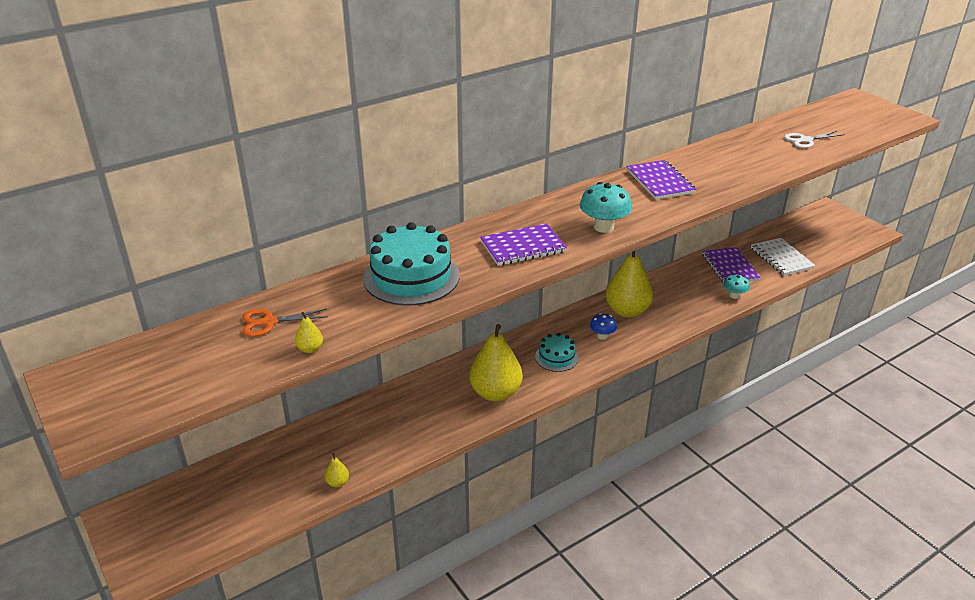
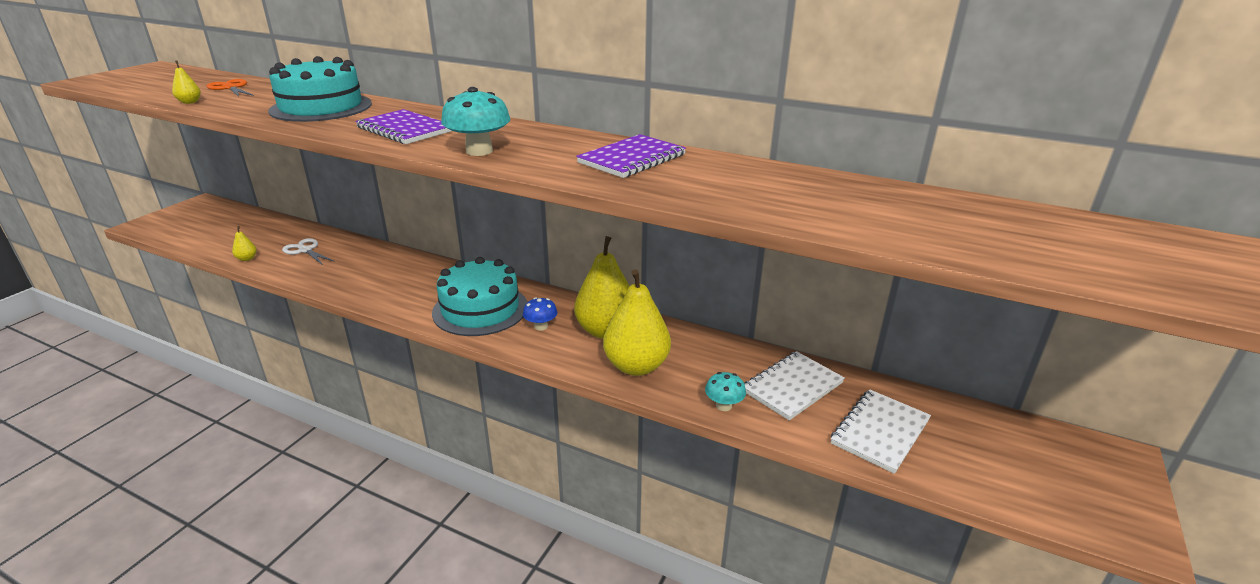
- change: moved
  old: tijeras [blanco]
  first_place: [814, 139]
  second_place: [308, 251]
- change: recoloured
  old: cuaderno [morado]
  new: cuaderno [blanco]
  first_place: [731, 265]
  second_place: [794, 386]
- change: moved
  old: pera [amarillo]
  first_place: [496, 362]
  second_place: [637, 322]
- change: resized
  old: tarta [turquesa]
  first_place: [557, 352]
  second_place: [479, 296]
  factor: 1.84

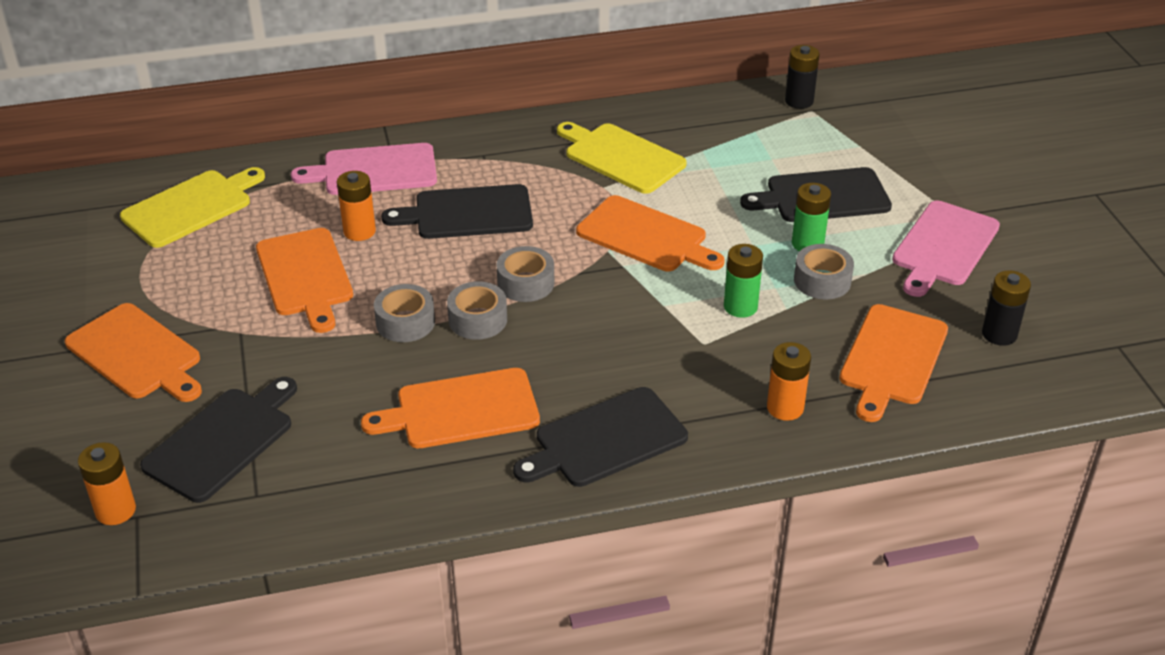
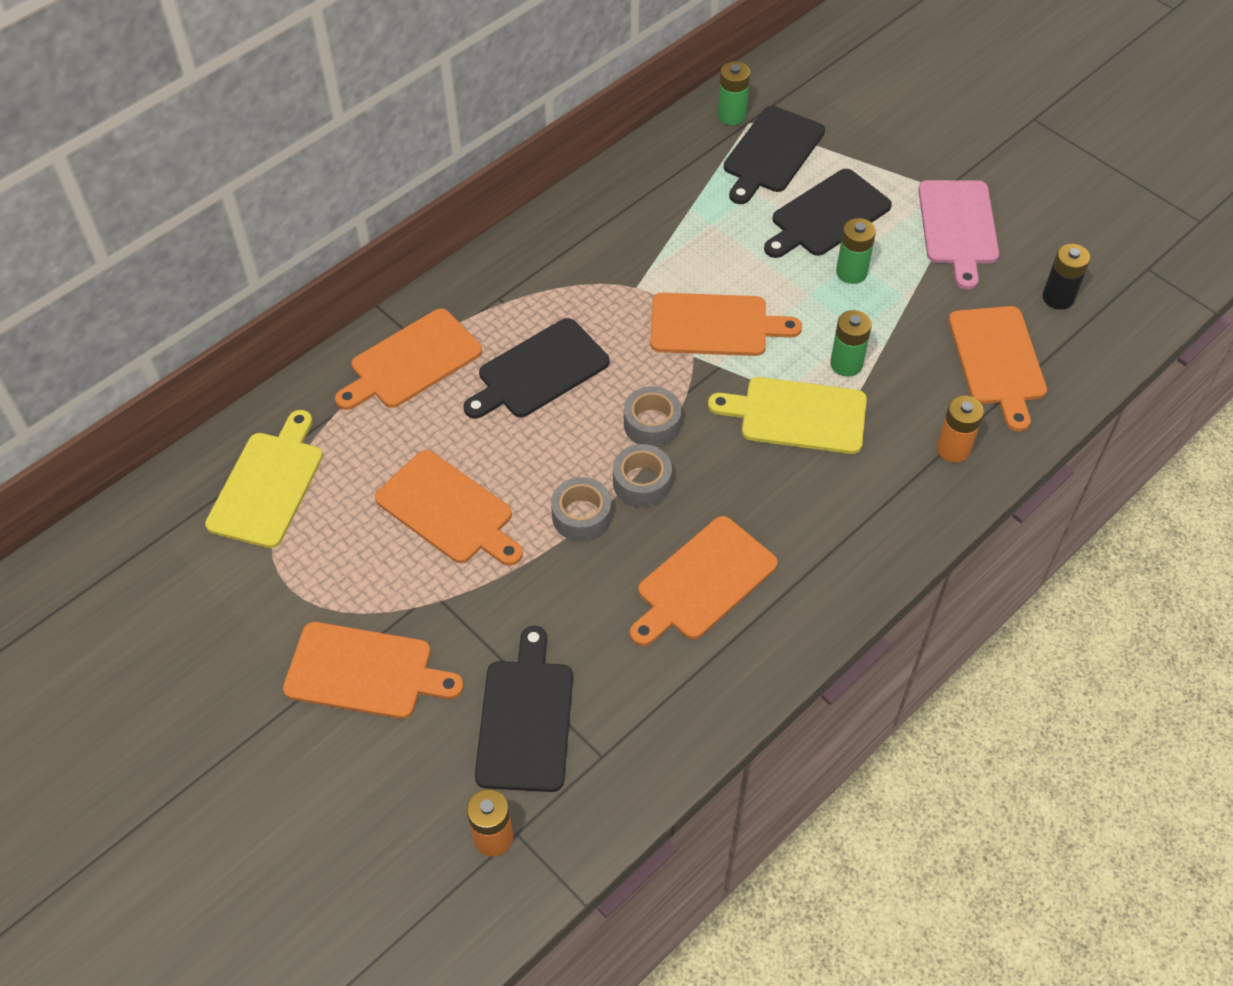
- change: recoloured
  old: pila [negro]
  new: pila [verde]
  first_place: [802, 77]
  second_place: [733, 93]
- change: moved
  old: tabla de cortar [amarillo]
  first_place: [622, 158]
  second_place: [787, 415]
- change: recoloured
  old: tabla de cortar [rosa]
  new: tabla de cortar [naranja]
  first_place: [364, 169]
  second_place: [408, 359]
- change: removed
  old: pila [naranja]
  first_place: [356, 206]
- change: removed
  old: cinta adhesiva [gris]
  first_place: [824, 271]
- change: moved
  old: tabla de cortar [negro]
  first_place: [600, 437]
  second_place: [774, 155]

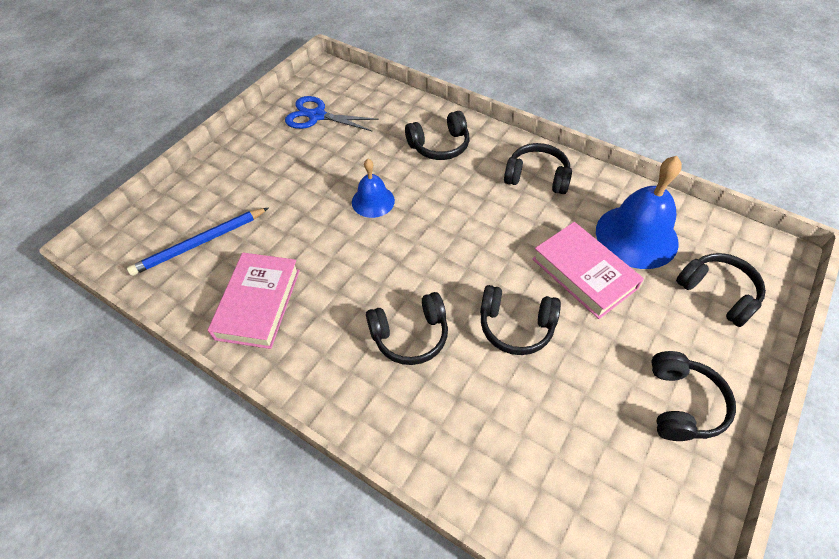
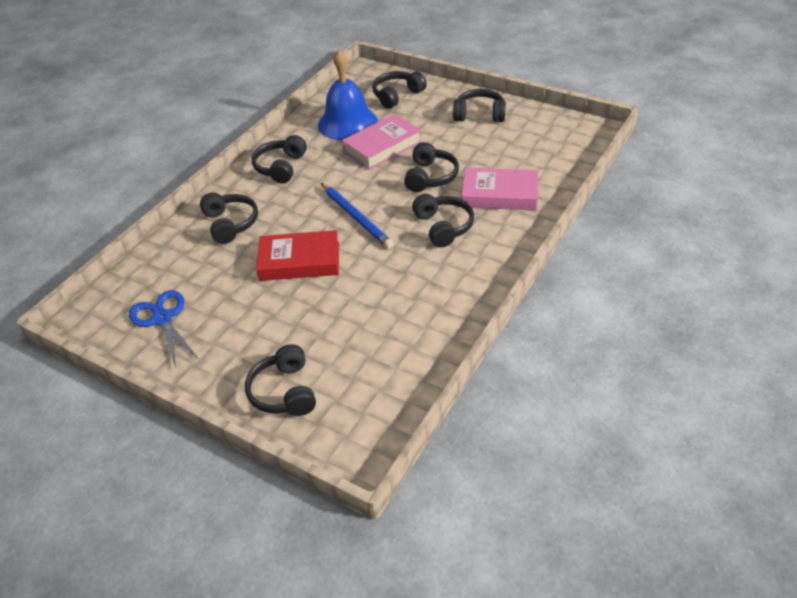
- change: turned
  old: tijeras [azul]
  first_place: [332, 113]
  second_place: [164, 329]
  degrees: 135
- change: replaced
  old: campana [azul]
  new: libro [rojo]
  first_place: [373, 188]
  second_place: [297, 255]
- change: moved
  old: lápiz [azul]
  first_place: [197, 242]
  second_place: [357, 216]
- change: moved
  old: libro [rosa]
  first_place: [254, 301]
  second_place: [500, 189]
- change: added
  new: auriculares [negro]
  second_place: [280, 380]

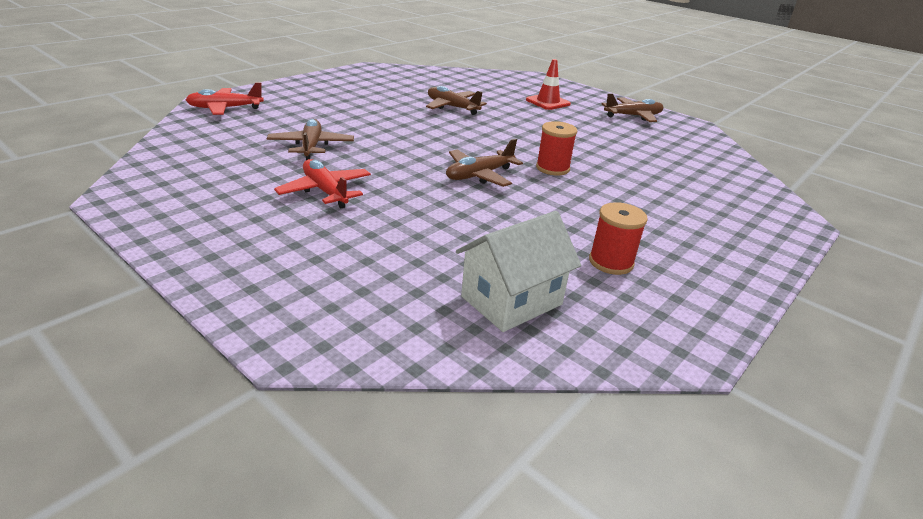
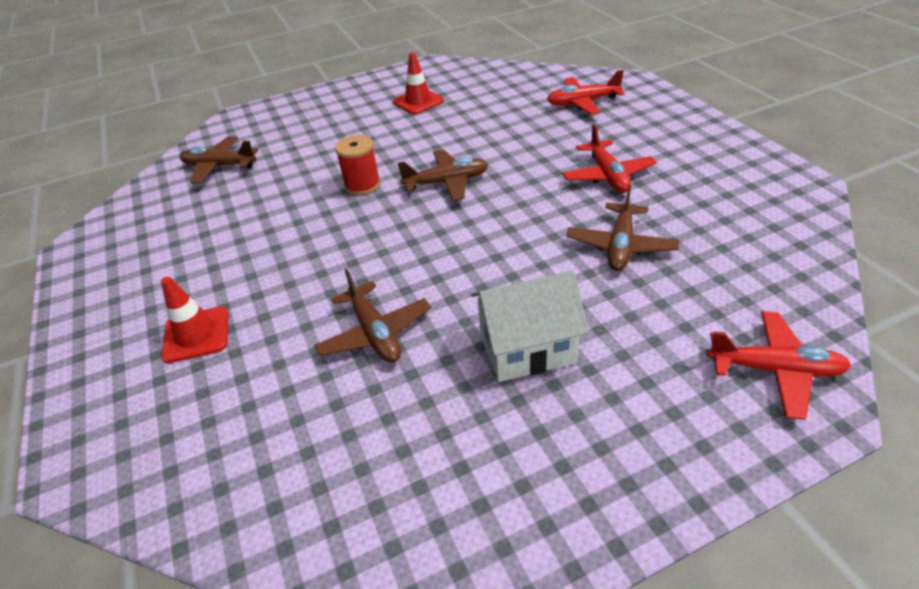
- change: moved
  old: avión [marrón]
  first_place: [633, 107]
  second_place: [219, 159]
- change: replaced
  old: carrete [rojo]
  new: cono de tráfico [rojo]
  first_place: [618, 238]
  second_place: [418, 83]
- change: moved
  old: casa [blanco]
  first_place: [518, 271]
  second_place: [530, 326]
- change: added
  new: avión [rojo]
  second_place: [585, 92]

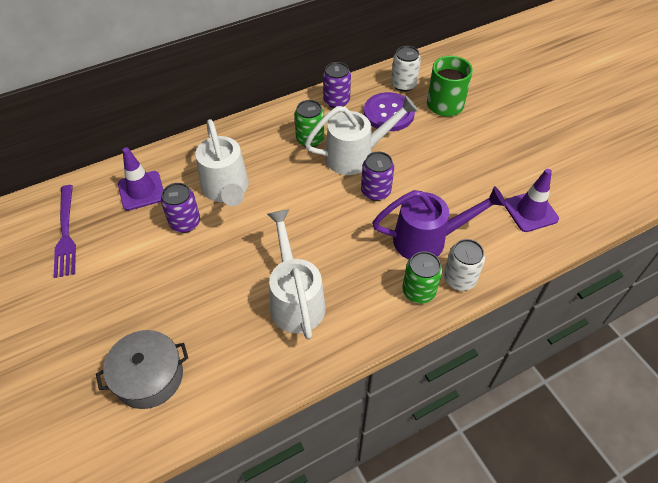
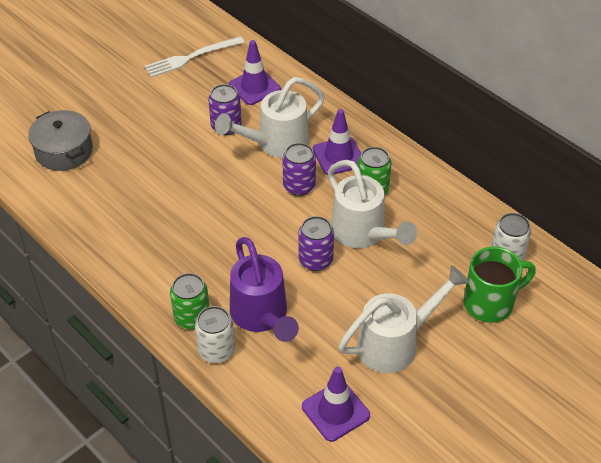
- change: moved
  old: lata [morado]
  first_place: [337, 85]
  second_place: [299, 169]
- change: removed
  old: botón [morado]
  first_place: [389, 111]
- change: recoloured
  old: tenedor [morado]
  new: tenedor [blanco]
  first_place: [65, 231]
  second_place: [195, 56]
- change: moved
  old: regadera [blanco]
  first_place: [296, 274]
  second_place: [403, 319]
- change: added
  new: cono de tráfico [morado]
  second_place: [337, 142]

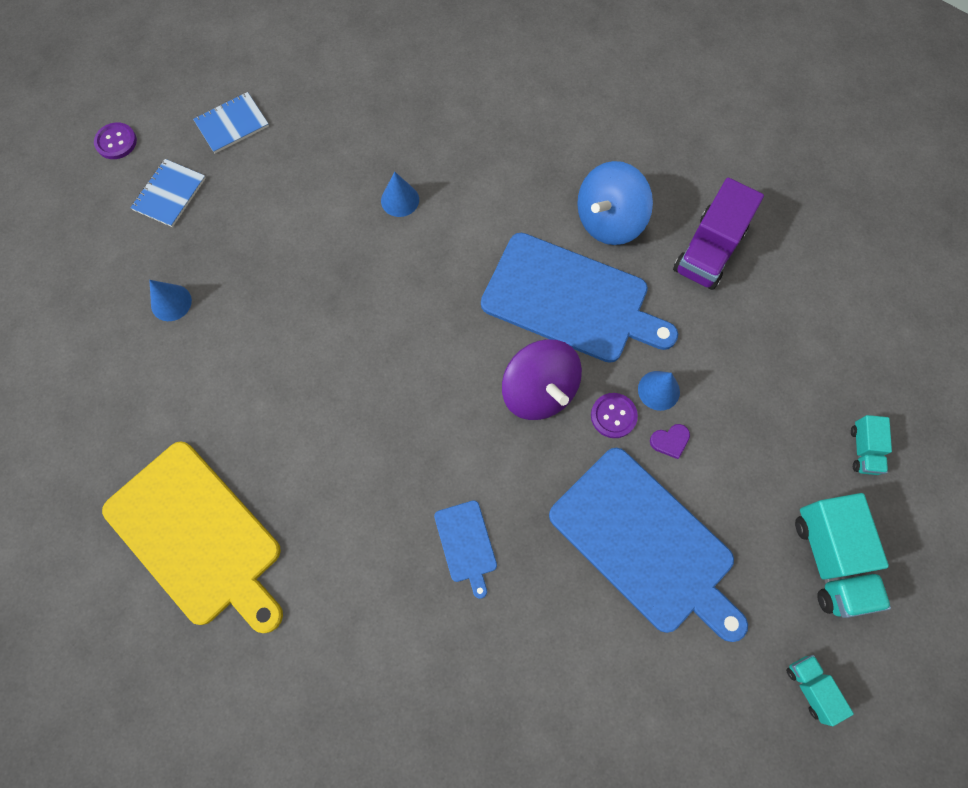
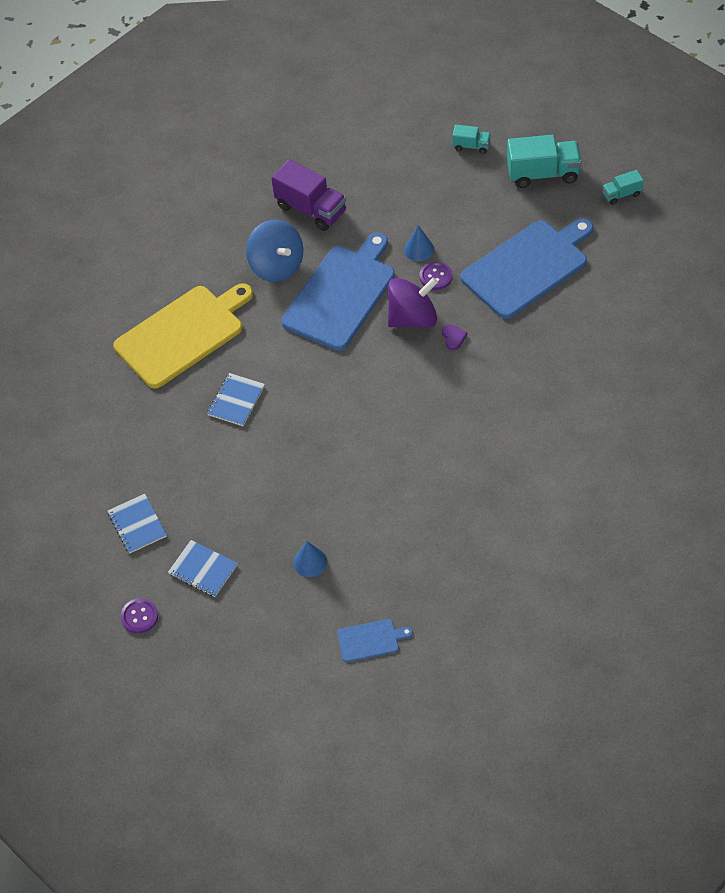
- change: replaced
  old: cono [azul]
  new: cuaderno [azul]
  first_place: [400, 194]
  second_place: [236, 399]
- change: moved
  old: corazón [morado]
  first_place: [670, 441]
  second_place: [454, 337]
- change: moved
  old: tabla de cortar [amarillo]
  first_place: [192, 537]
  second_place: [183, 336]
- change: moved
  old: tabla de cortar [azul]
  first_place: [465, 549]
  second_place: [375, 640]

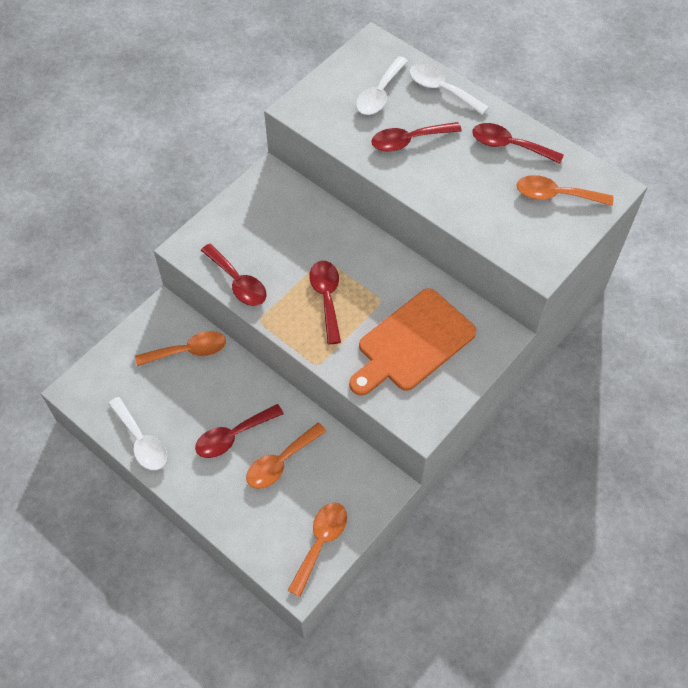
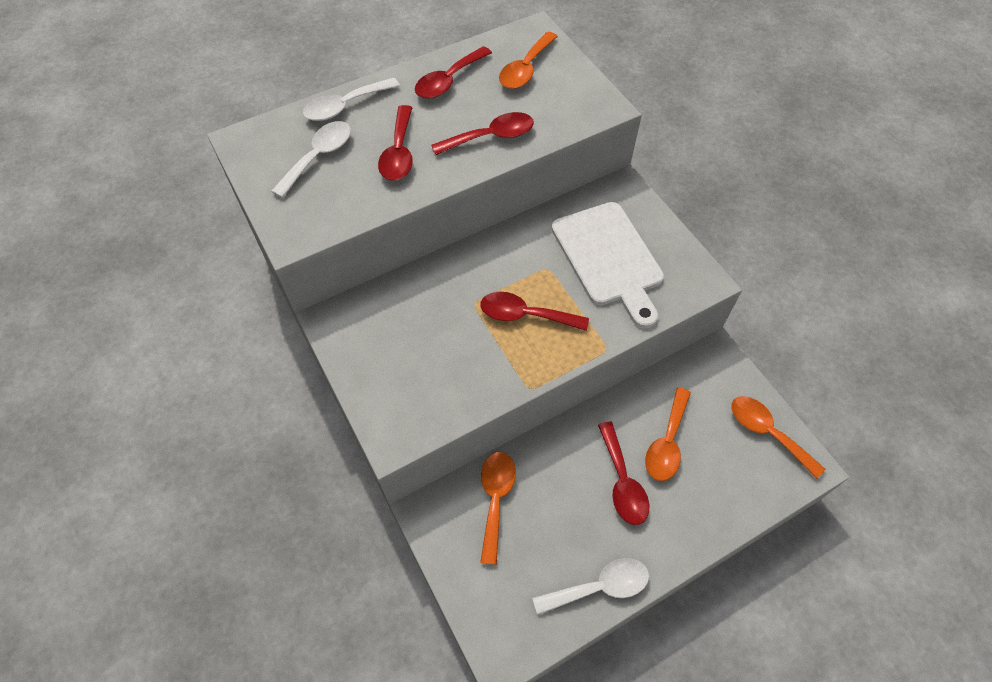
- change: turned
  old: cuchara [blanco]
  first_place: [382, 85]
  second_place: [311, 159]
  degrees: -105
- change: moved
  old: cuchara [rojo]
  first_place: [233, 275]
  second_place: [482, 133]
- change: recoloured
  old: tabla de cortar [naranja]
  new: tabla de cortar [blanco]
  first_place: [413, 342]
  second_place: [607, 265]
- change: turned
  old: cuchara [naranja]
  first_place: [286, 456]
  second_place: [668, 434]
  degrees: 45

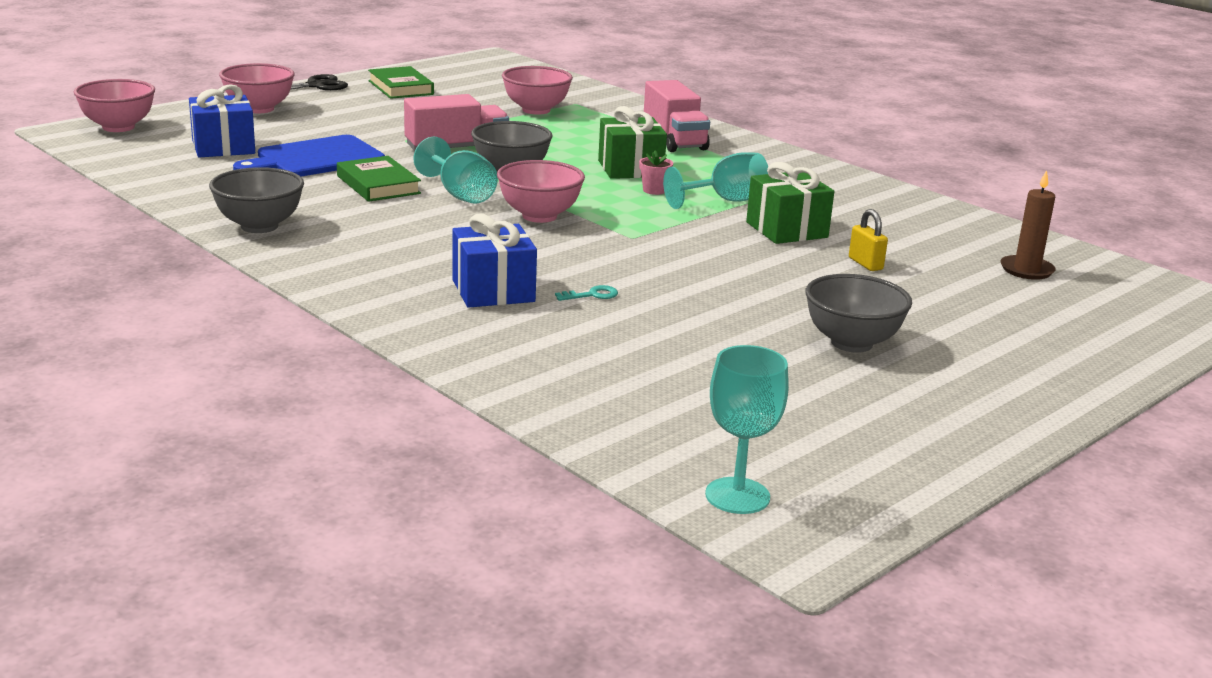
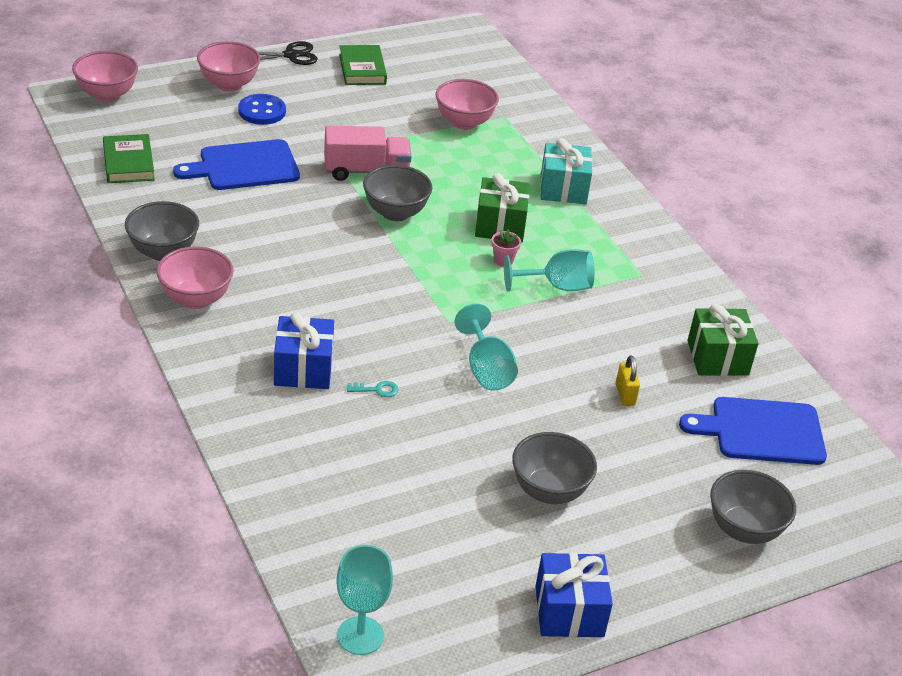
- change: replaced
  old: camión [rosa]
  new: regalo [turquesa]
  first_place: [677, 116]
  second_place: [566, 171]
- change: moved
  old: regalo [azul]
  first_place: [222, 121]
  second_place: [574, 595]
- change: moved
  old: copa [turquesa]
  first_place: [456, 170]
  second_place: [486, 347]
- change: moved
  old: libro [verde]
  first_place: [379, 179]
  second_place: [129, 158]
- change: moved
  old: cuenco [rosa]
  first_place: [541, 191]
  second_place: [195, 277]
- change: moved
  old: regalo [verde]
  first_place: [790, 203]
  second_place: [722, 340]
- change: replaced
  old: vela [marrón]
  new: tabla de cortar [azul]
  first_place: [1028, 225]
  second_place: [753, 431]
- change: added
  new: botón [azul]
  second_place: [262, 109]
- change: added
  new: cuenco [gris]
  second_place: [753, 507]

